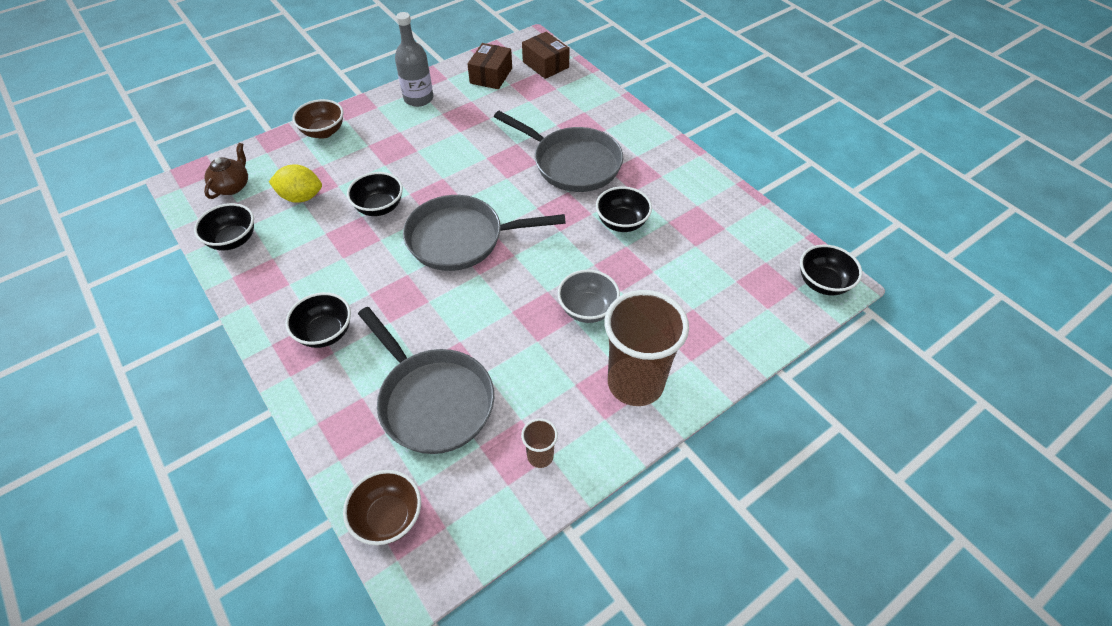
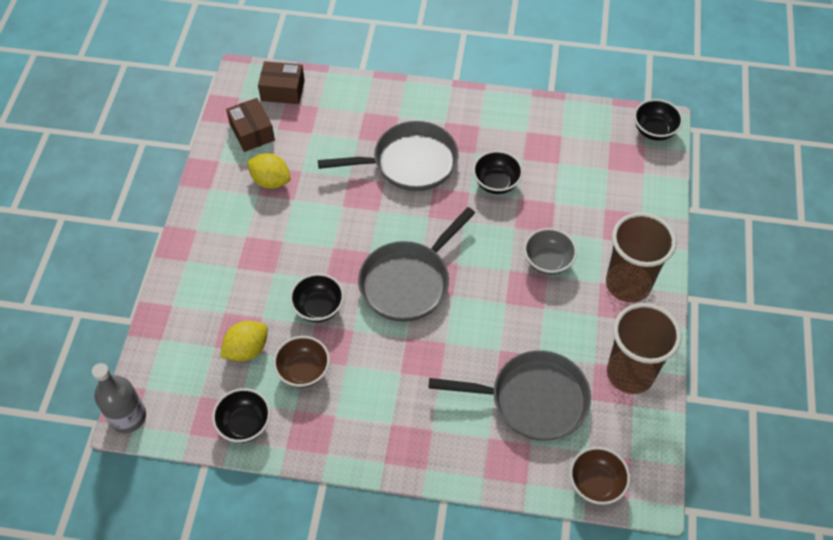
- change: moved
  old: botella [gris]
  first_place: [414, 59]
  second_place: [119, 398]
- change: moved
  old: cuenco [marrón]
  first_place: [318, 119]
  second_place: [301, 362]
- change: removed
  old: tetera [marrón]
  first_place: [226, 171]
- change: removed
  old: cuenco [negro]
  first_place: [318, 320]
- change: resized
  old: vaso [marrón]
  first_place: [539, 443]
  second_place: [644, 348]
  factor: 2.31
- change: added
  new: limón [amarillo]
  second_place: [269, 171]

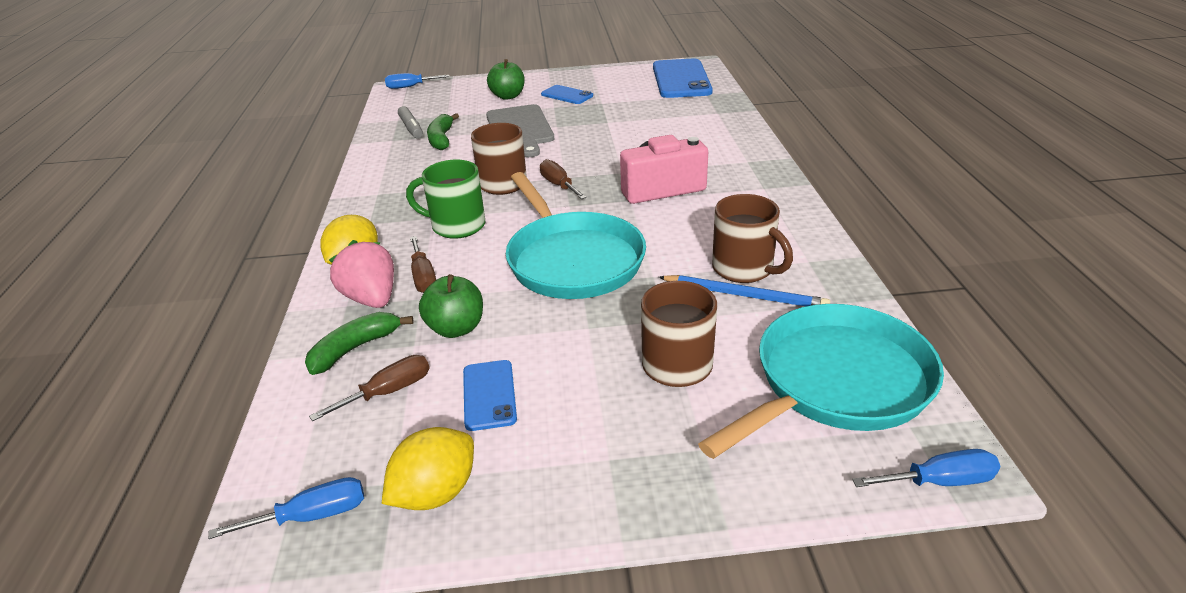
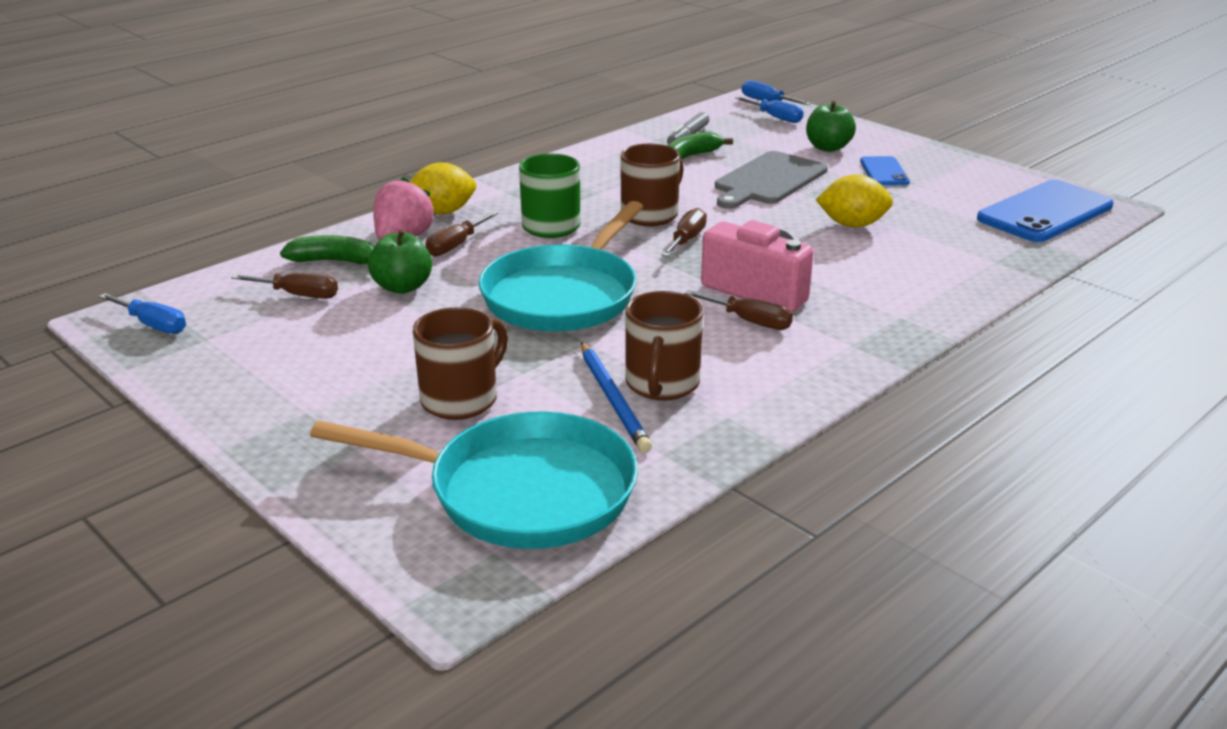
- change: removed
  old: móvil [azul]
  first_place: [490, 395]
- change: moved
  old: limón [amarillo]
  first_place: [428, 468]
  second_place: [854, 200]
- change: moved
  old: destornillador [azul]
  first_place: [926, 468]
  second_place: [769, 109]
- change: added
  new: destornillador [marrón]
  second_place: [738, 310]

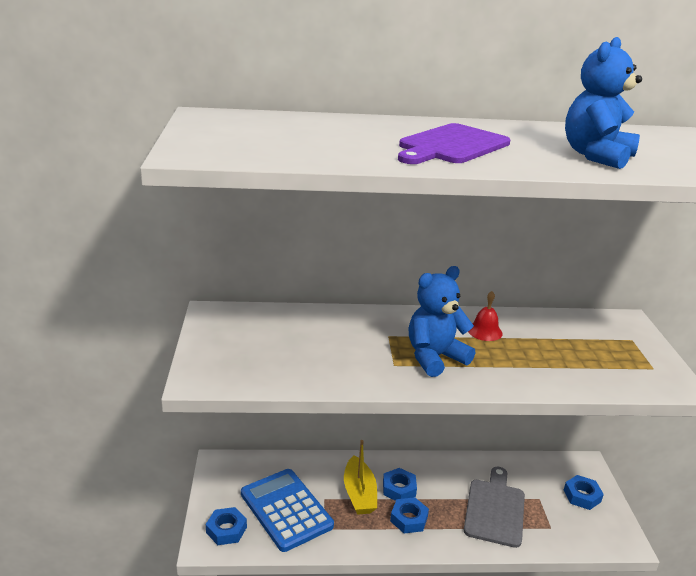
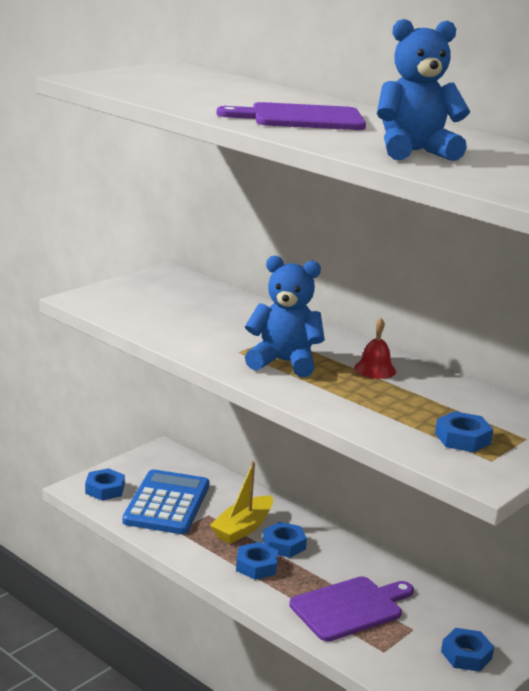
- change: recoloured
  old: tabla de cortar [gris]
  new: tabla de cortar [morado]
  first_place: [494, 507]
  second_place: [351, 608]
- change: added
  new: tuerca [azul]
  second_place: [464, 431]

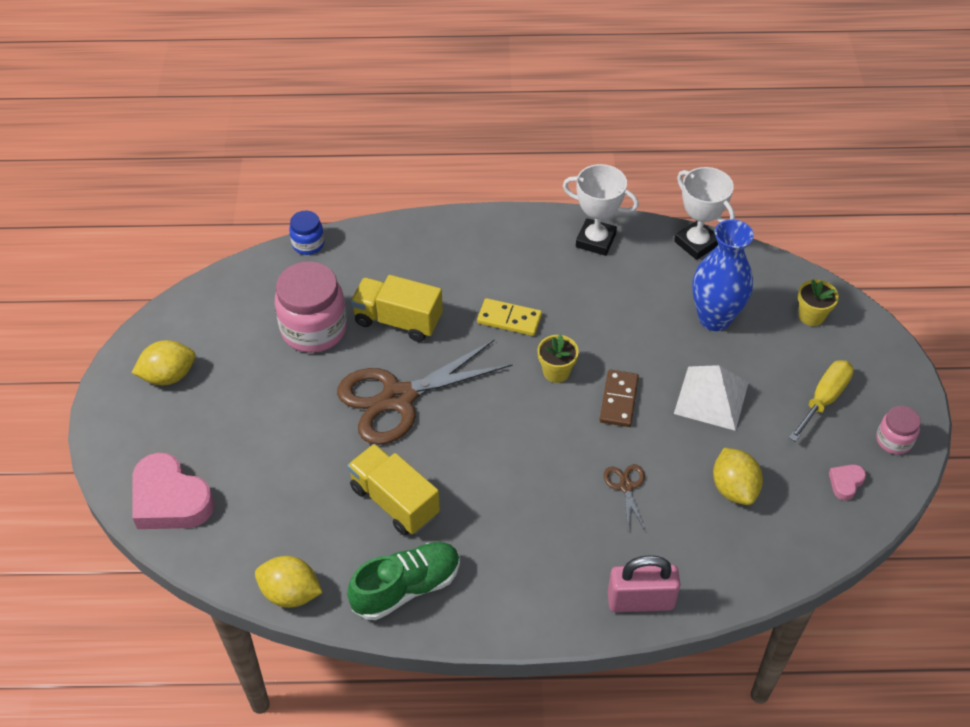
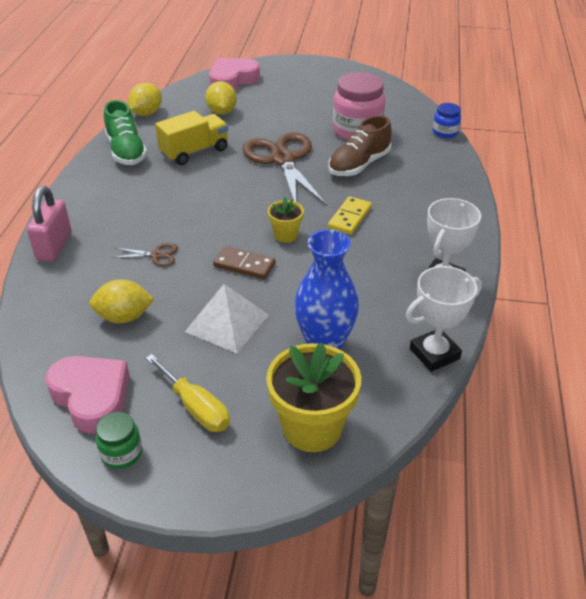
- change: replaced
  old: camión [amarillo]
  new: zapato [marrón]
  first_place: [396, 308]
  second_place: [360, 145]
- change: resized
  old: maceta [amarillo]
  first_place: [818, 302]
  second_place: [313, 397]
  factor: 1.92
- change: moved
  old: limón [amarillo]
  first_place: [163, 362]
  second_place: [221, 98]
- change: recoloured
  old: tarro [rosa]
  new: tarro [verde]
  first_place: [898, 430]
  second_place: [119, 440]
- change: resized
  old: corazón [rosa]
  first_place: [847, 482]
  second_place: [87, 395]
  factor: 2.22

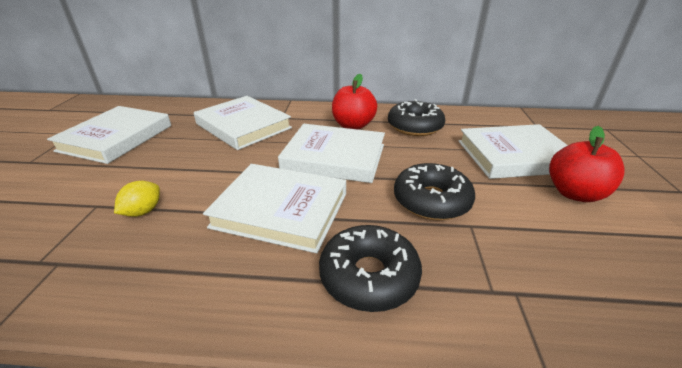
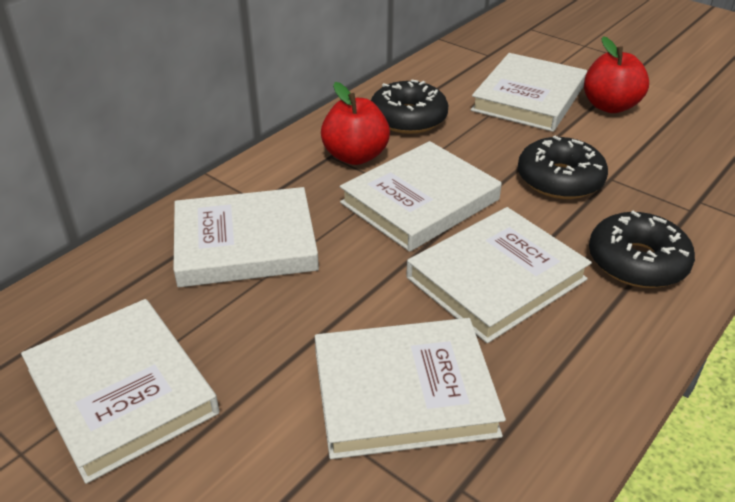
- change: replaced
  old: limón [amarillo]
  new: libro [blanco]
  first_place: [137, 199]
  second_place: [410, 388]

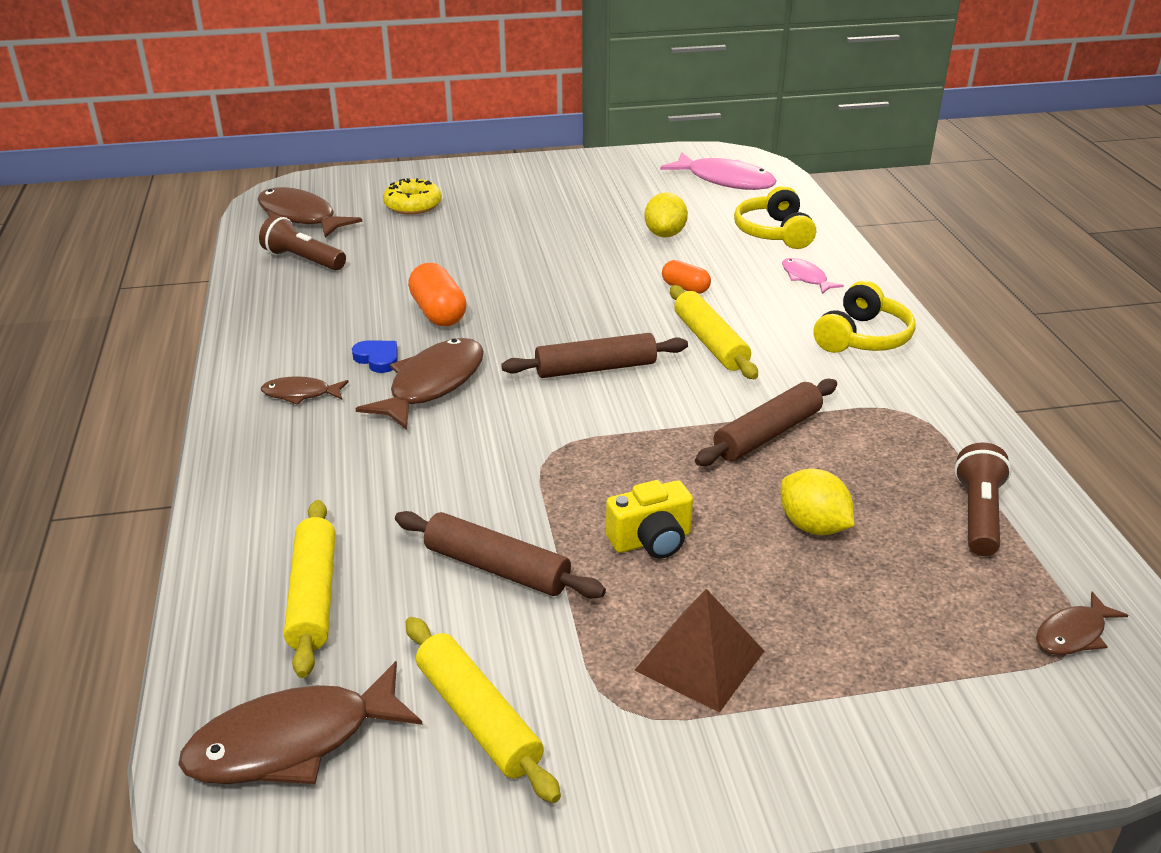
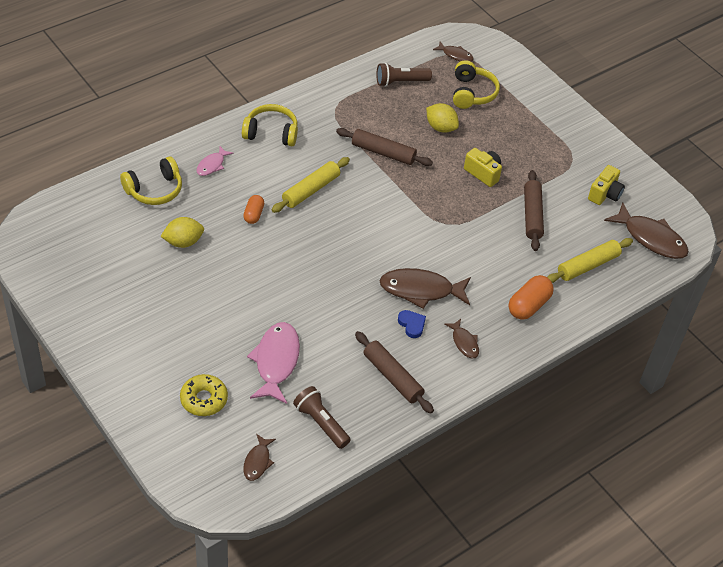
- change: moved
  old: pez [rosa]
  first_place: [718, 171]
  second_place: [273, 363]
- change: resized
  old: pez [marrón]
  first_place: [310, 212]
  second_place: [259, 457]
  factor: 0.53
- change: turned
  old: lámpara de mano [marrón]
  first_place: [302, 242]
  second_place: [322, 417]
  degrees: 135
- change: moved
  old: cápsula [naranja]
  first_place: [437, 294]
  second_place: [531, 297]
- change: moved
  old: rodillo [marrón]
  first_place: [594, 355]
  second_place: [394, 372]
- change: turned
  old: corazón [azul]
  first_place: [374, 357]
  second_place: [412, 324]
  degrees: 135
- change: turned
  old: limón [amarillo]
  first_place: [817, 502]
  second_place: [442, 118]
  degrees: -75
- change: removed
  old: pirámide [marrón]
  first_place: [699, 651]
- change: replaced
  old: rodillo [amarillo]
  new: cámara [amarillo]
  first_place: [483, 710]
  second_place: [606, 185]
- change: added
  new: auriculares [amarillo]
  second_place: [476, 84]

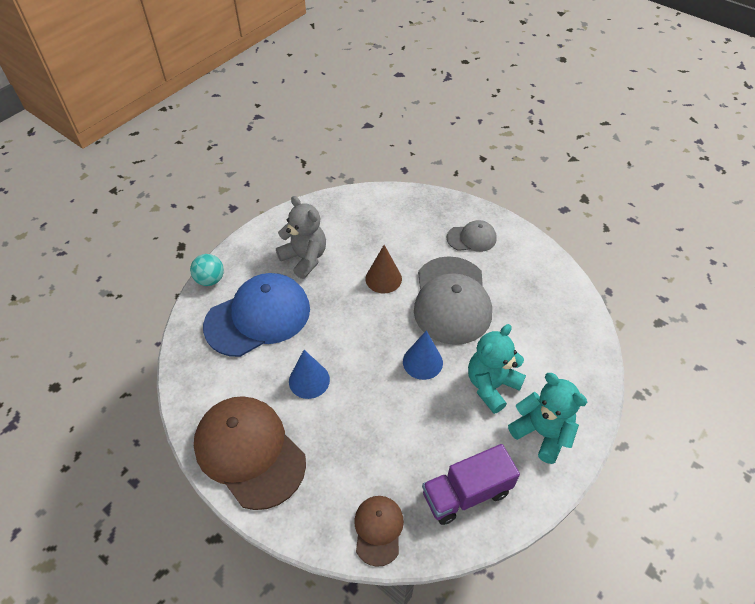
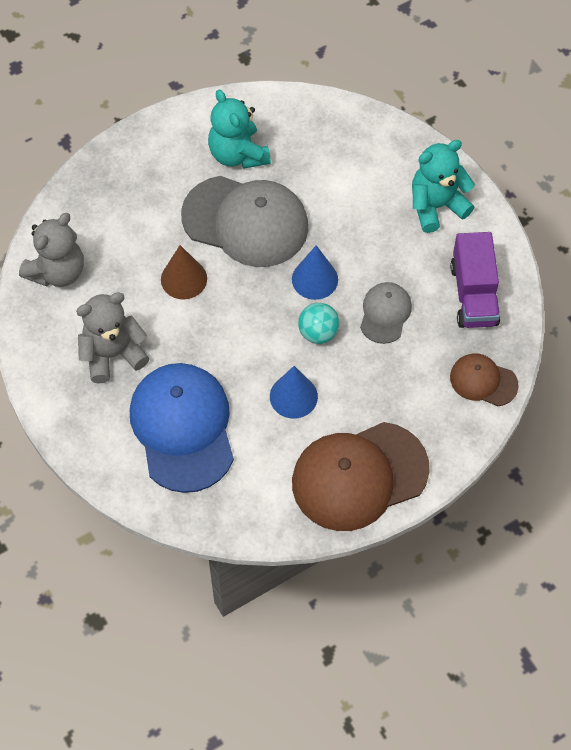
- change: moved
  old: gorra [gris]
  first_place: [472, 236]
  second_place: [386, 313]
- change: moved
  old: pelota [turquesa]
  first_place: [207, 270]
  second_place: [319, 323]
- change: moved
  old: osito [turquesa]
  first_place: [497, 369]
  second_place: [239, 129]
- change: added
  new: osito [gris]
  second_place: [51, 250]

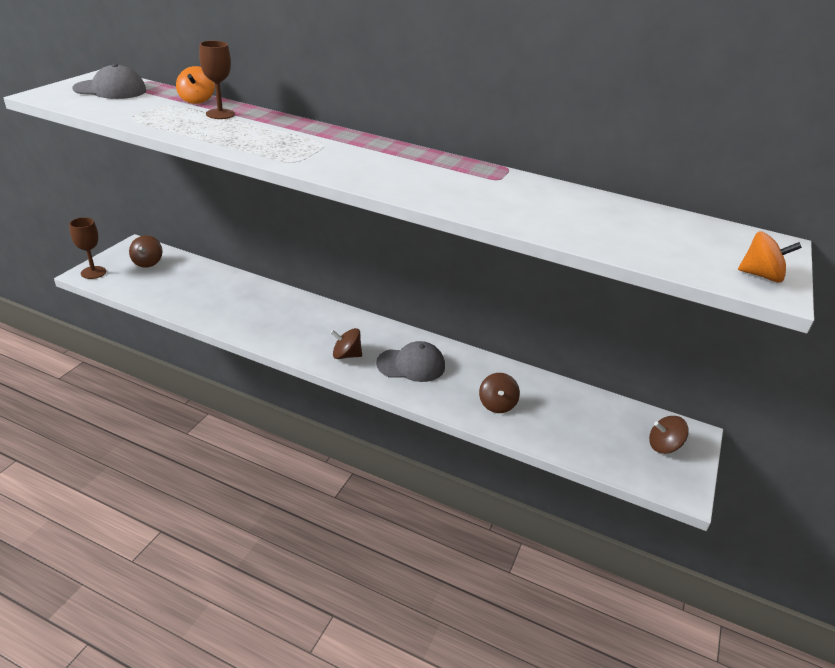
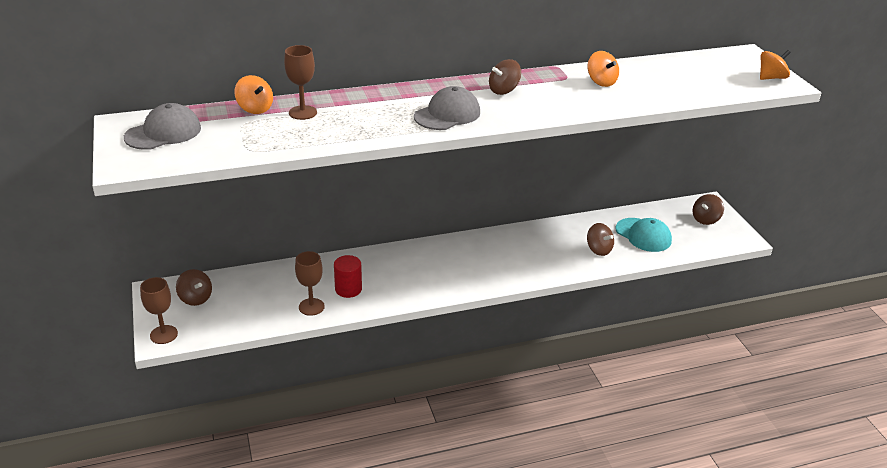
- change: moved
  old: peonza [marrón]
  first_place: [346, 343]
  second_place: [505, 77]
- change: moved
  old: gorra [gris]
  first_place: [410, 361]
  second_place: [447, 108]
- change: added
  new: peonza [naranja]
  second_place: [603, 69]
- change: added
  new: gorra [turquesa]
  second_place: [644, 235]
- change: added
  new: copa [marrón]
  second_place: [310, 283]
- change: added
  new: cilindro [rojo]
  second_place: [348, 276]

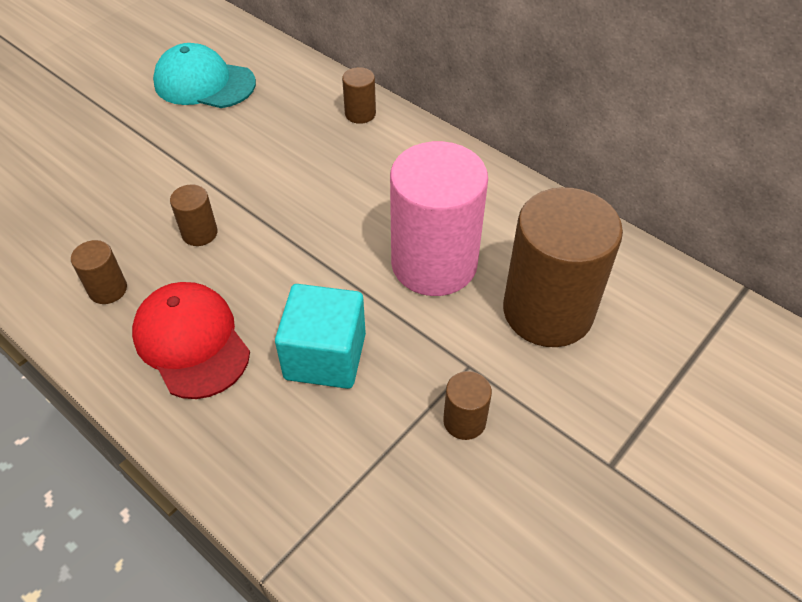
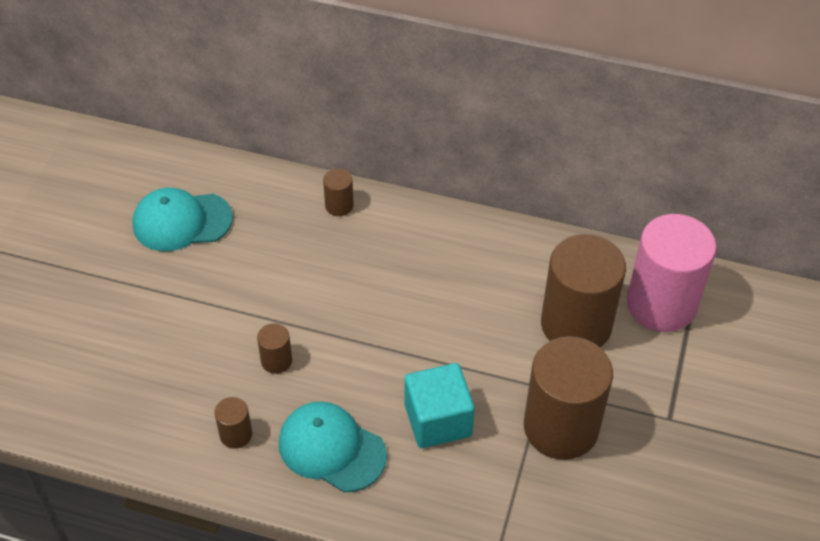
- change: moved
  old: cilindro [rosa]
  first_place: [439, 218]
  second_place: [672, 273]
- change: recoloured
  old: gorra [rojo]
  new: gorra [turquesa]
  first_place: [191, 340]
  second_place: [333, 446]
- change: resized
  old: cilindro [marrón]
  first_place: [467, 405]
  second_place: [568, 398]
  factor: 2.34

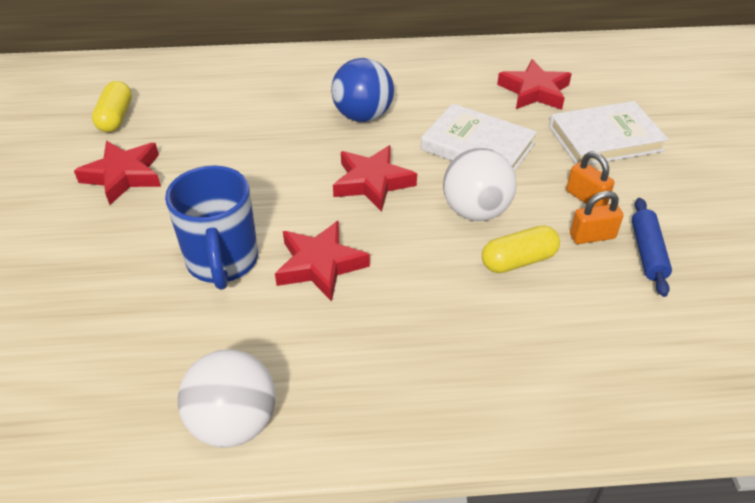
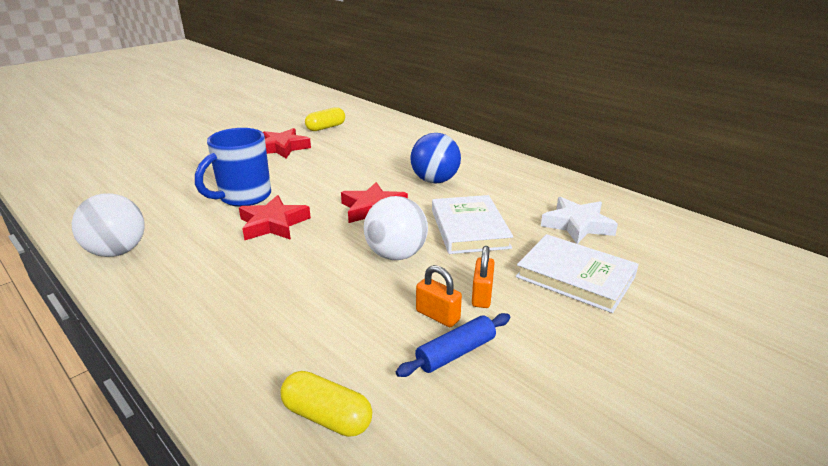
- change: recoloured
  old: estrella [rojo]
  new: estrella [blanco]
  first_place: [534, 84]
  second_place: [579, 220]
- change: moved
  old: cápsula [amarillo]
  first_place: [521, 249]
  second_place: [326, 404]

